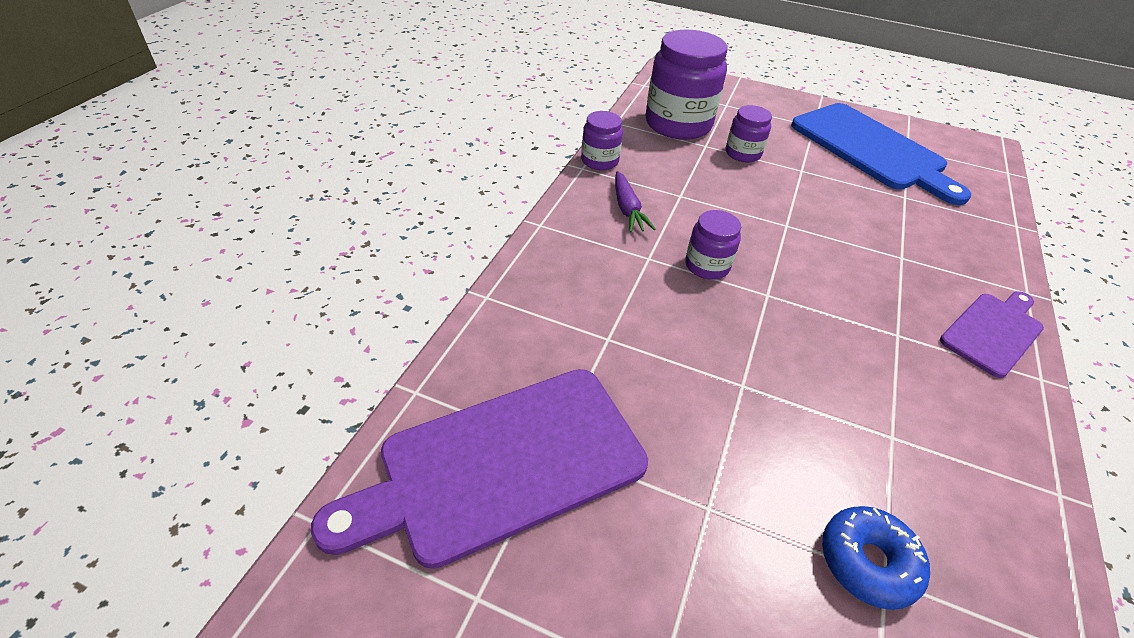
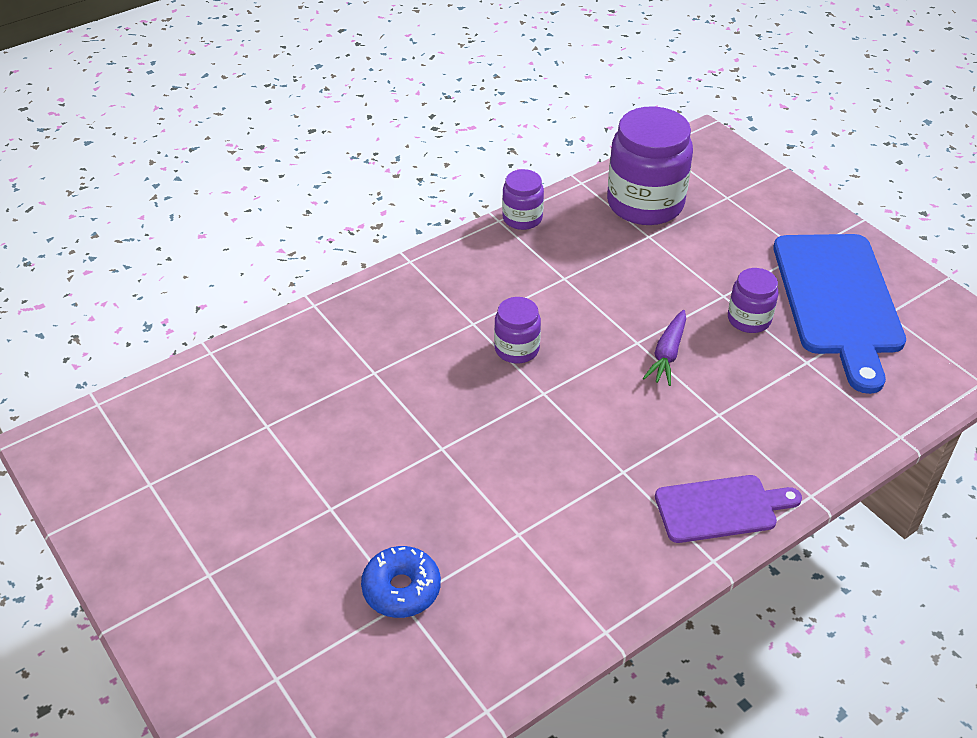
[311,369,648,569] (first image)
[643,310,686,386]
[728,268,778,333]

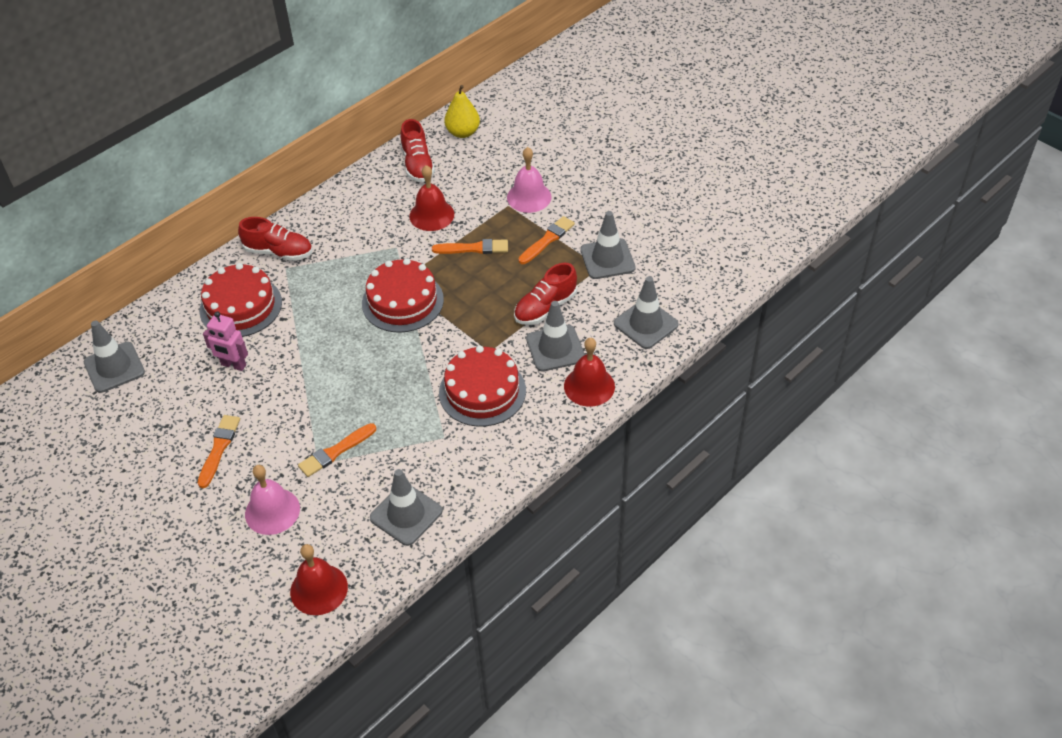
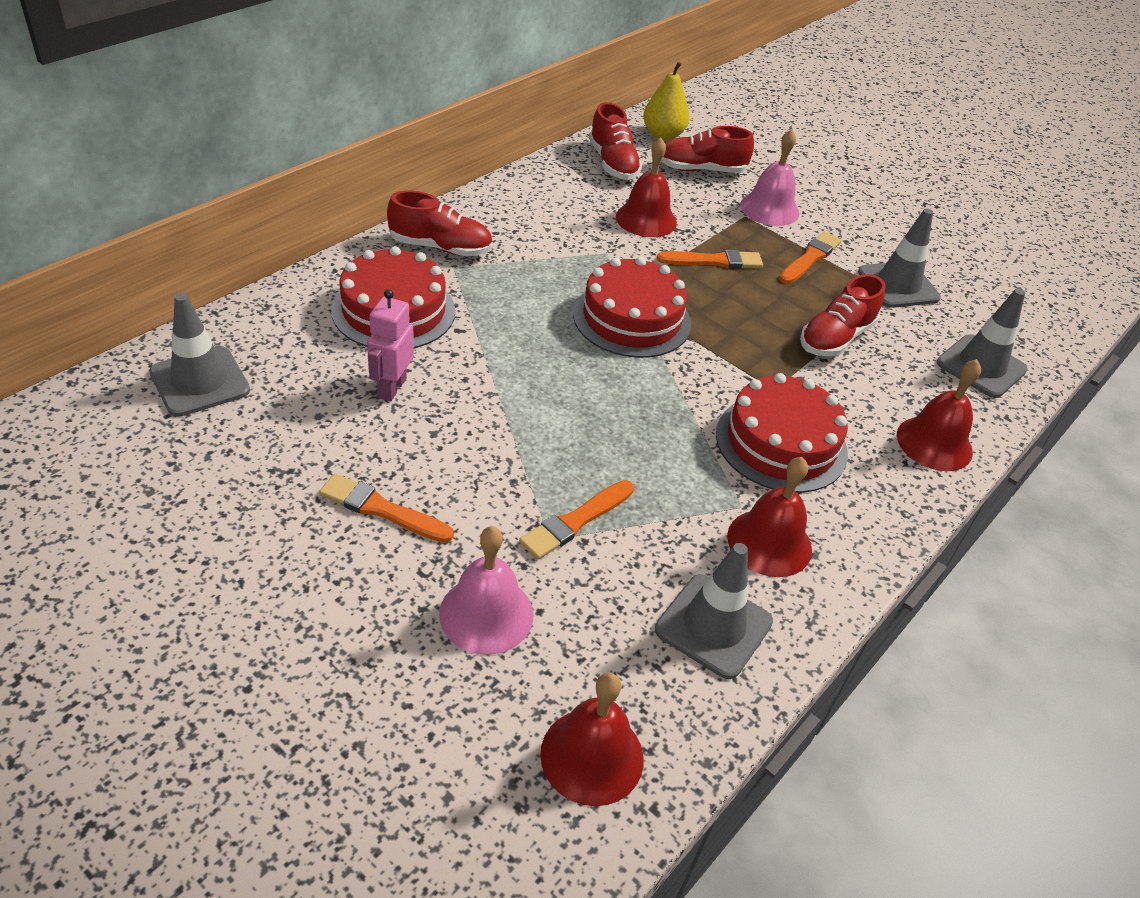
[526,301,585,371] (first image)
[661,126,754,173]
[727,457,812,577]
[319,473,454,543]
[367,289,414,401]

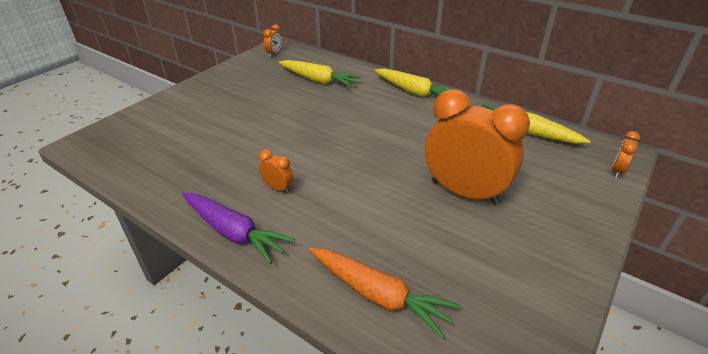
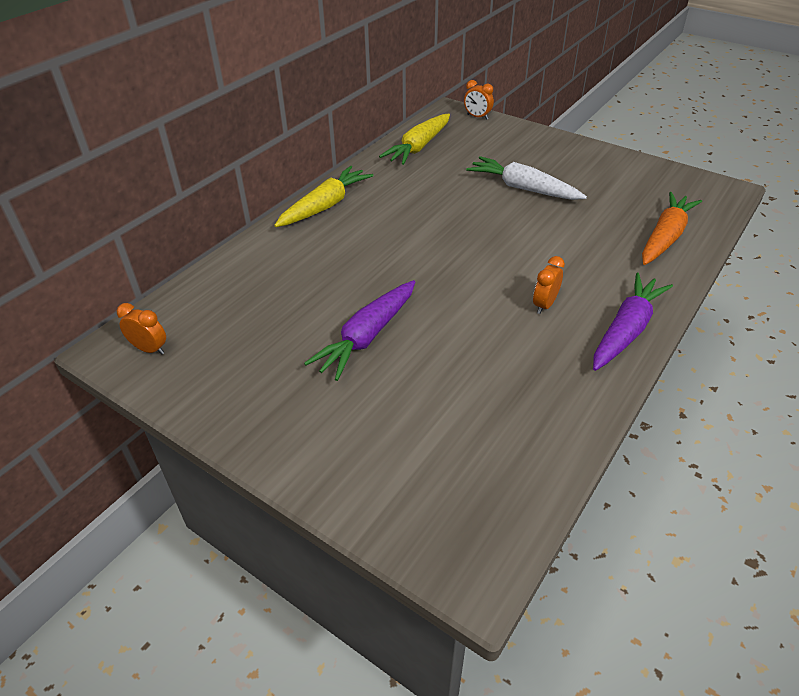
[279,60,361,87] (first image)
[304,280,415,381]
[466,156,587,200]

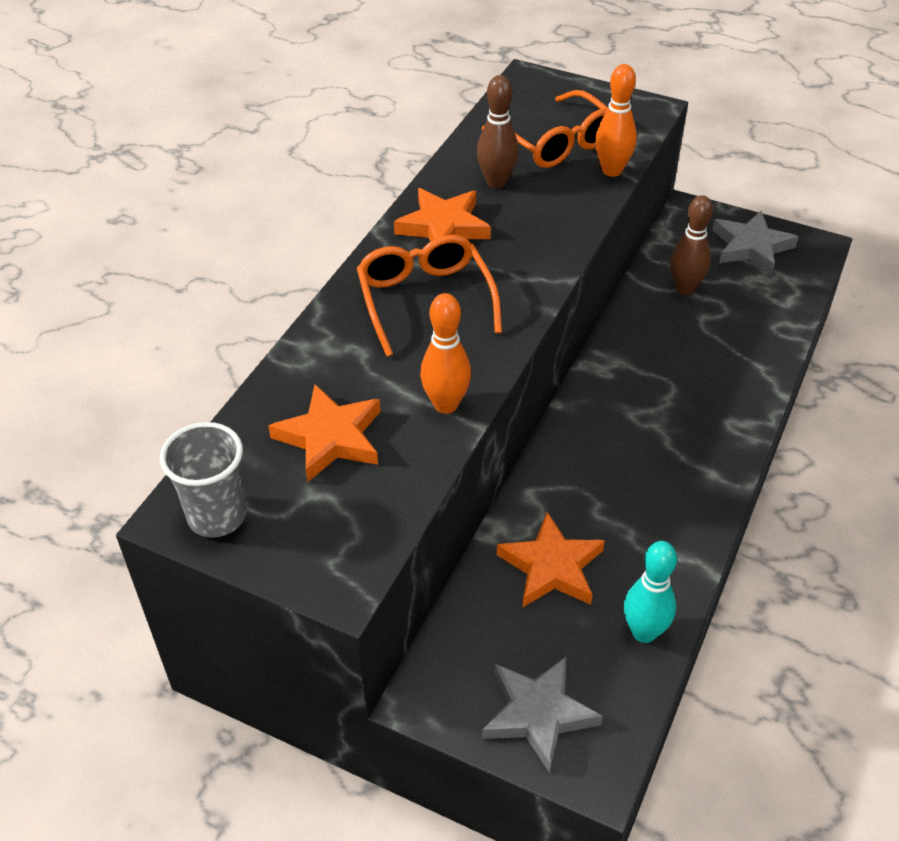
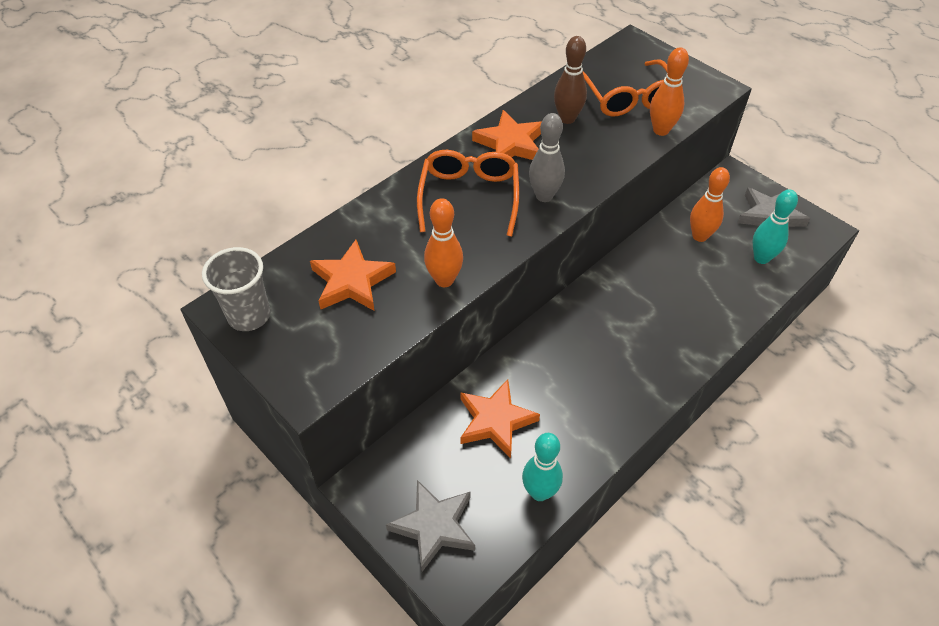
[529,113,565,202]
[753,189,798,264]
[690,167,730,242]

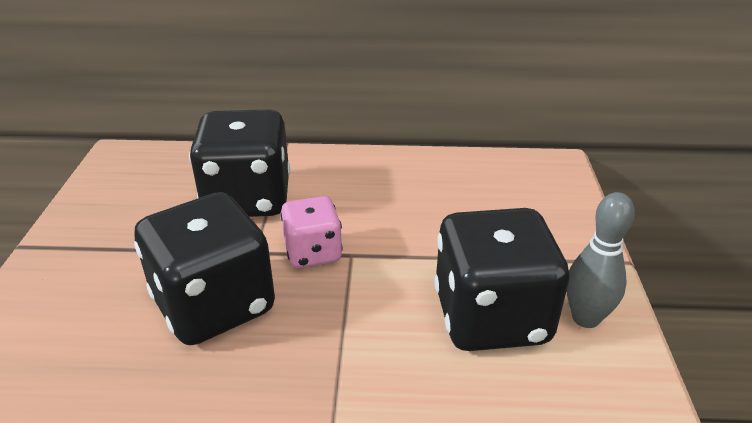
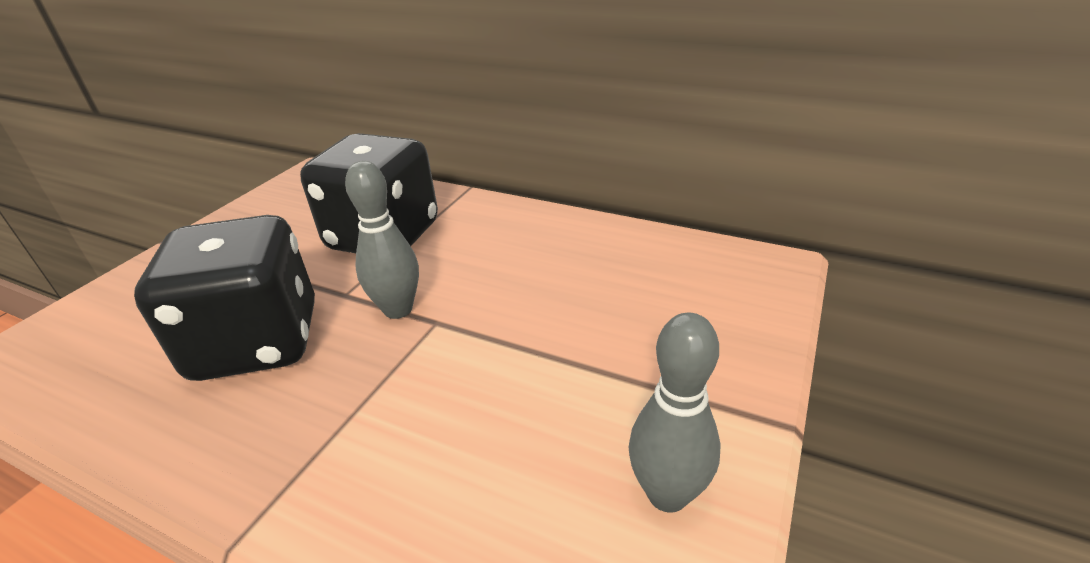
[434,208,569,351] (first image)
[345,161,419,319]

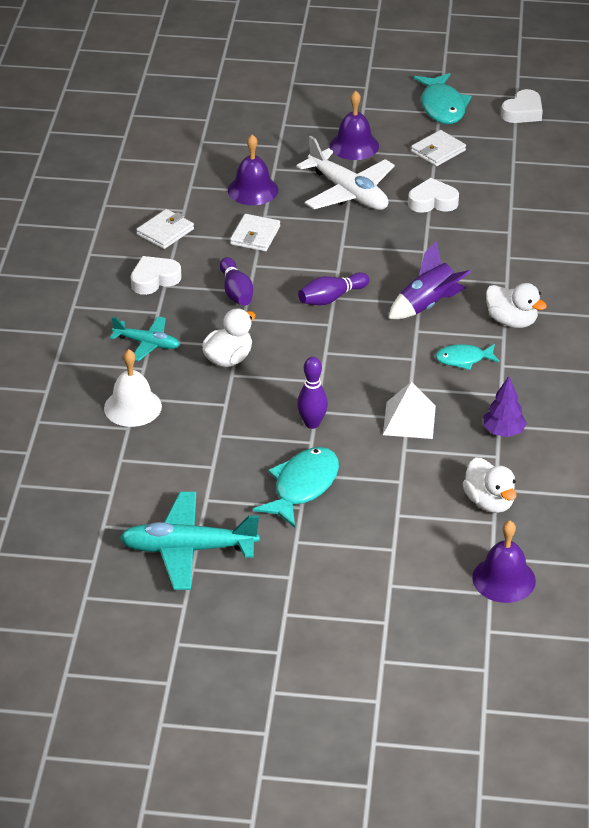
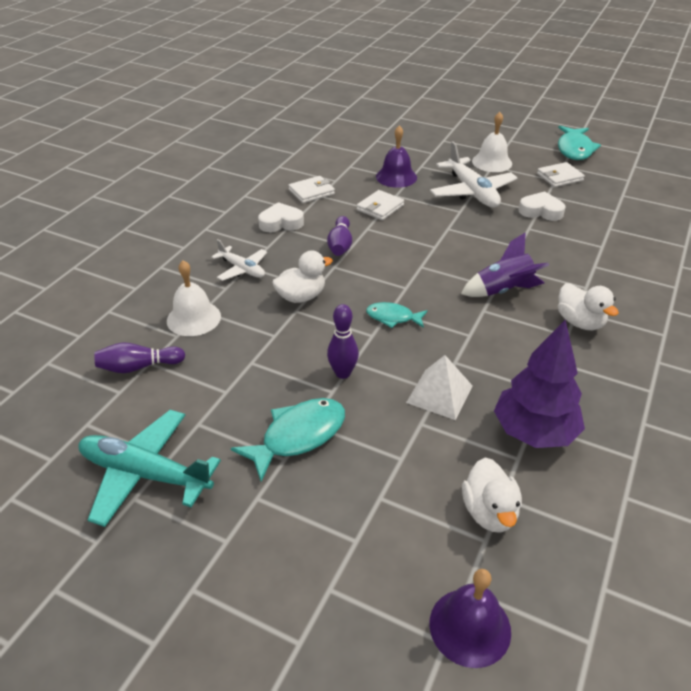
[501,89,543,123] (first image)
[94,343,185,373]
[366,302,428,328]
[211,239,267,281]
[472,112,512,172]
[494,320,585,448]

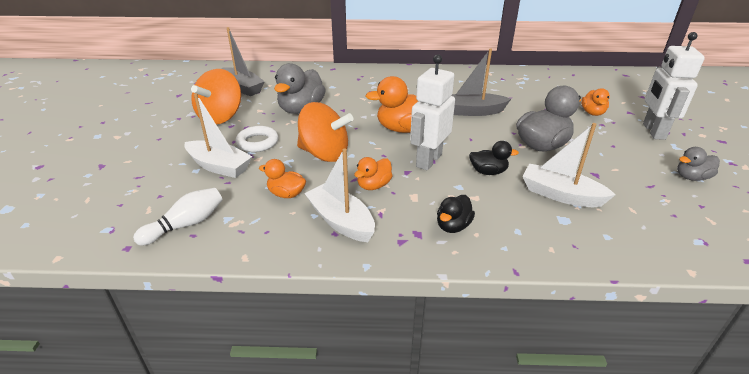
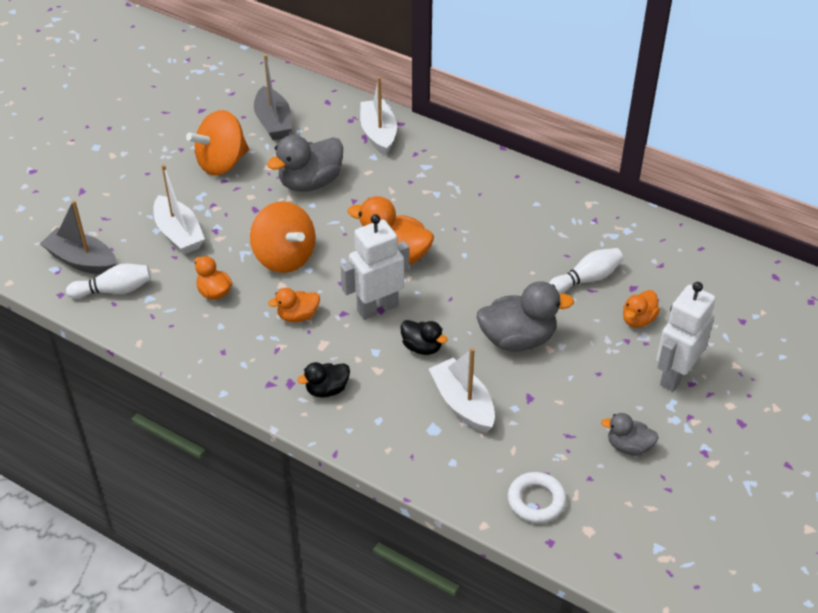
[549,248,623,294]
[507,472,567,523]
[360,77,397,156]
[40,200,117,274]

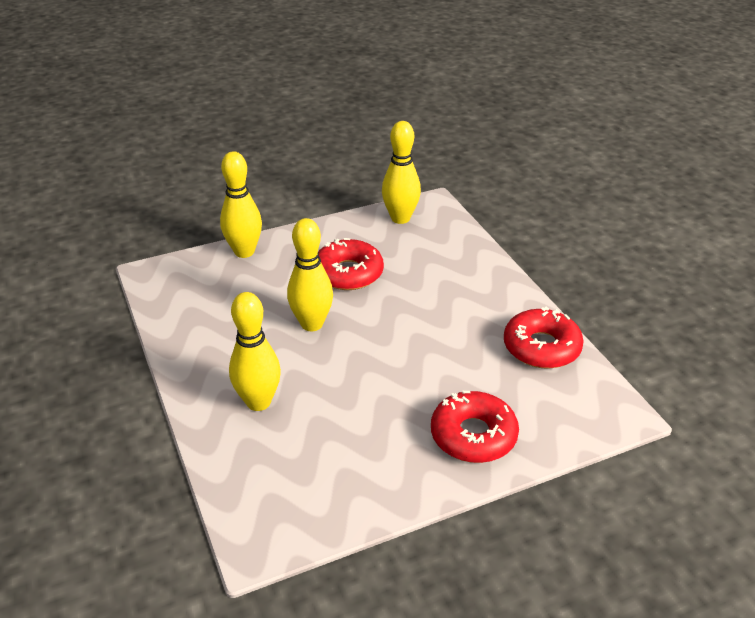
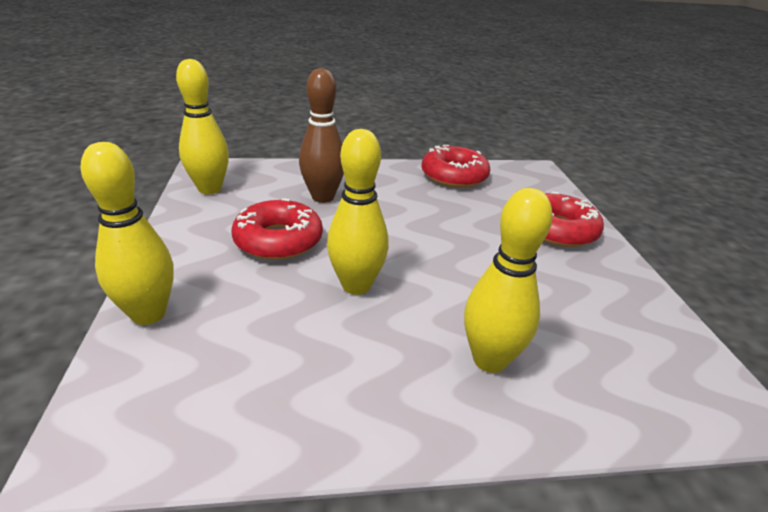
[299,68,344,203]

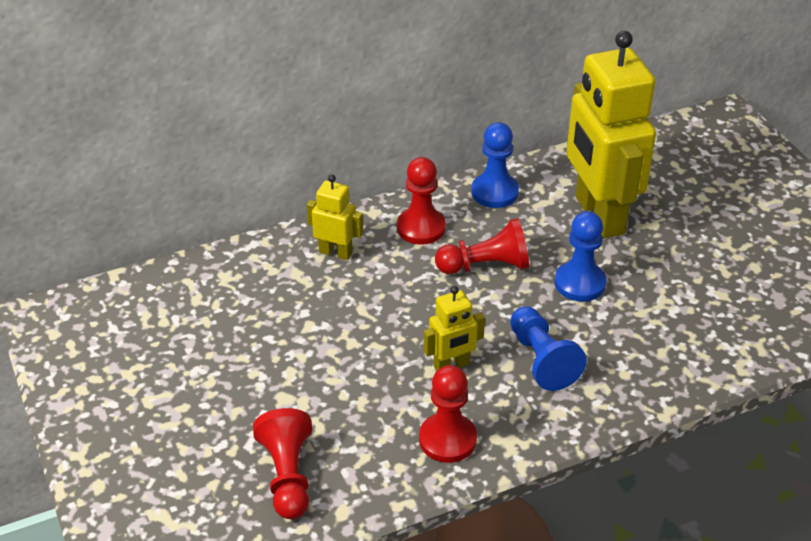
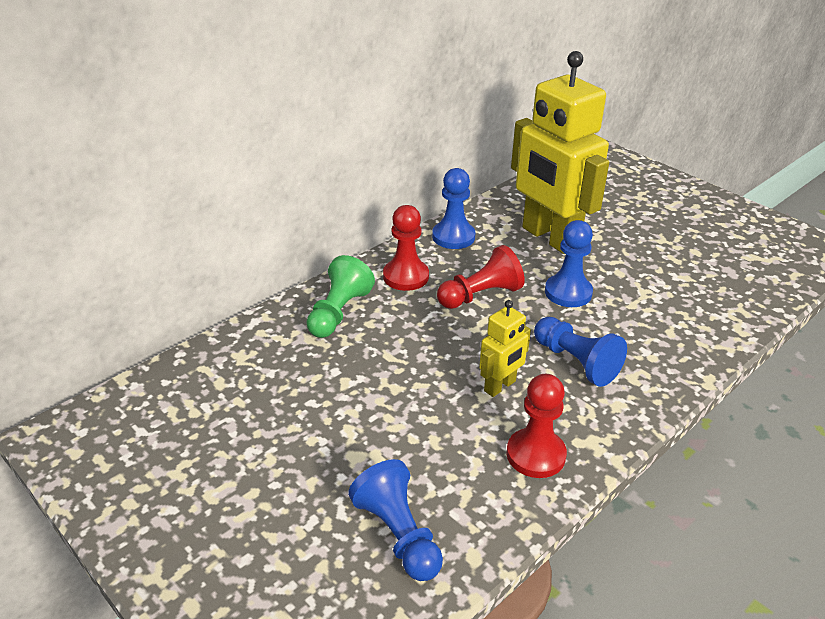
[306,255,375,338]
[348,459,443,581]

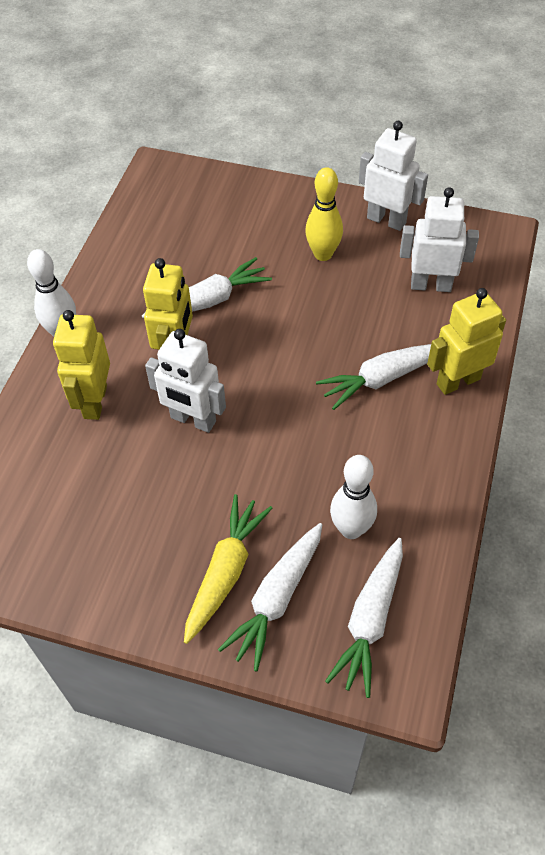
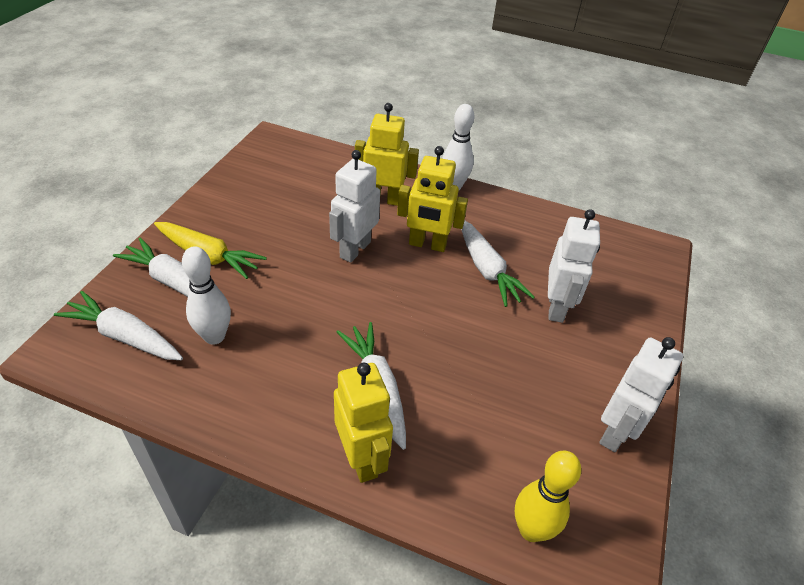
[515,450,581,542]
[548,209,600,323]

